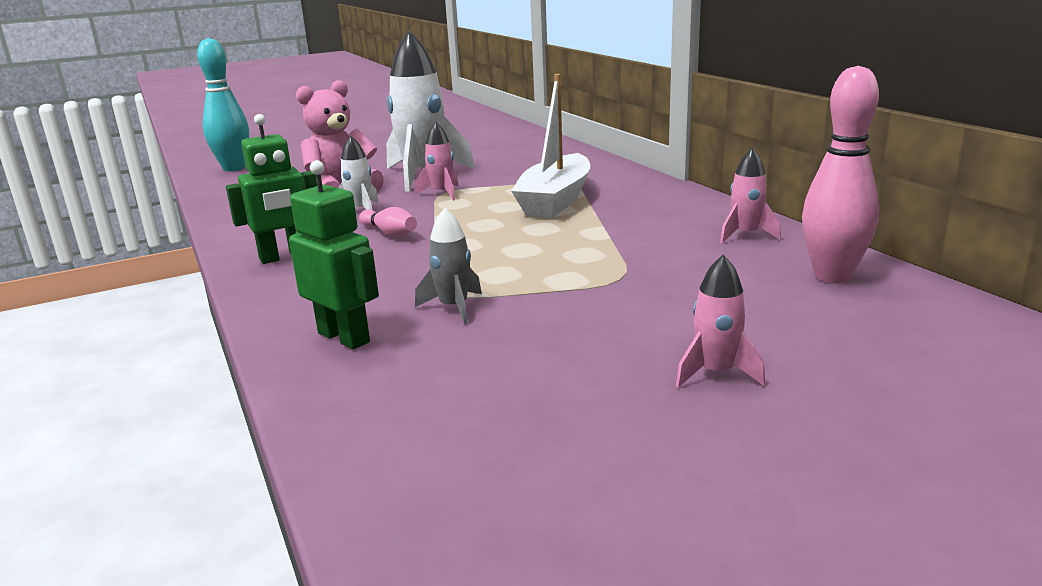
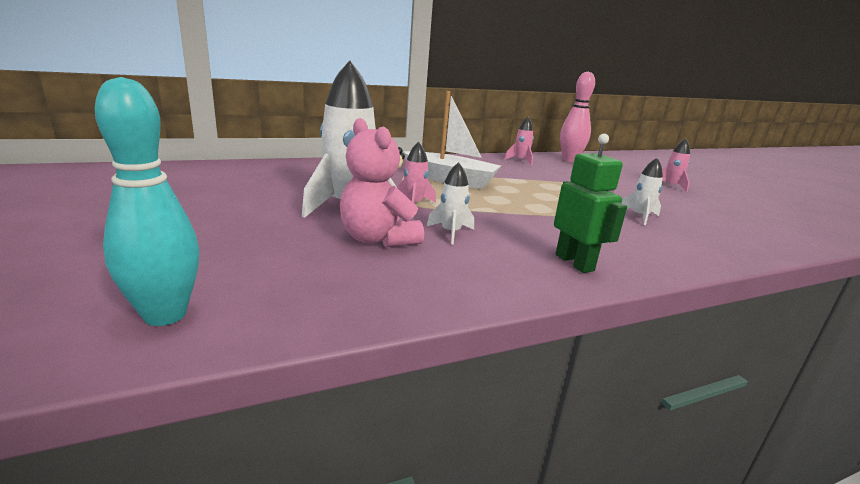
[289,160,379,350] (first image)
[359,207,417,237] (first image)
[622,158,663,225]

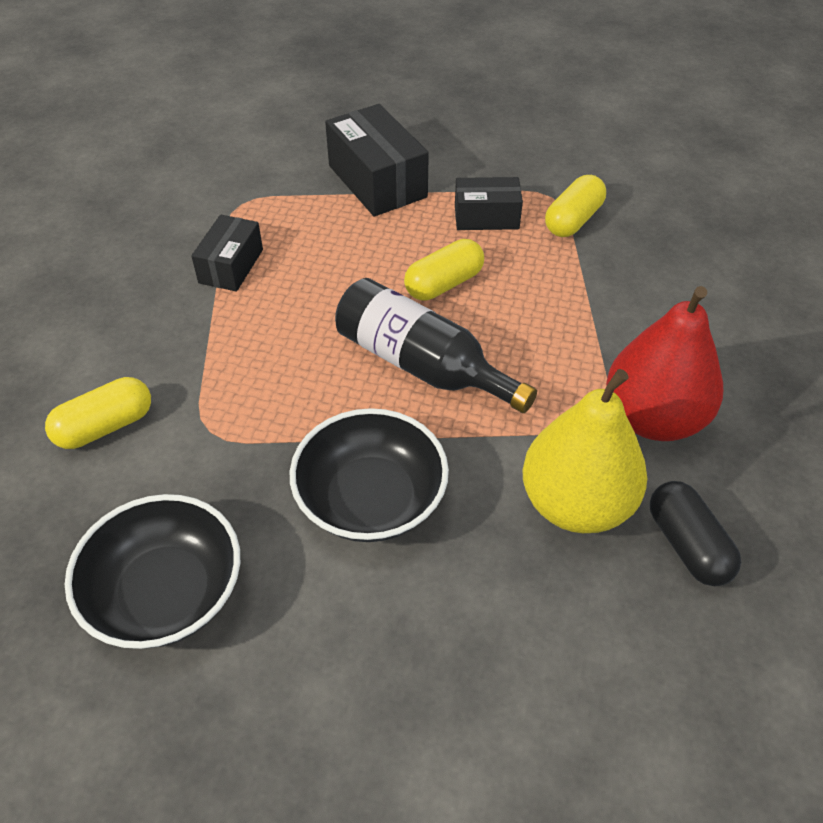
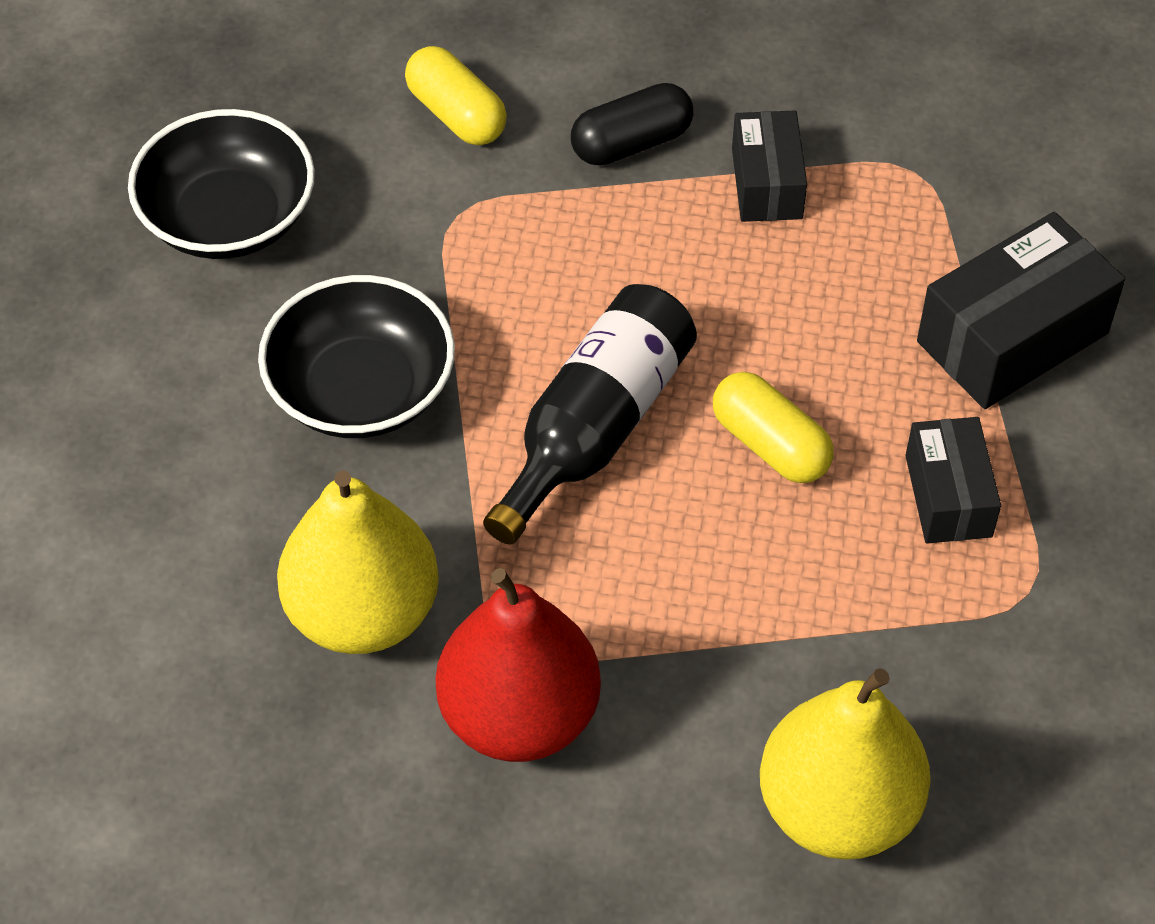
[545,175,606,237] (first image)
[760,668,931,860]
[571,83,693,165]
[732,111,807,222]

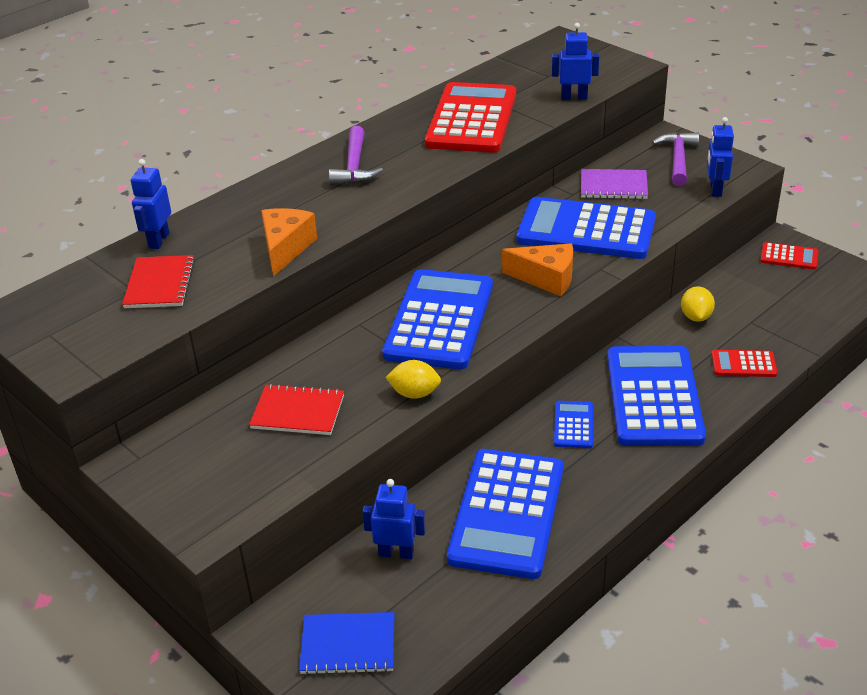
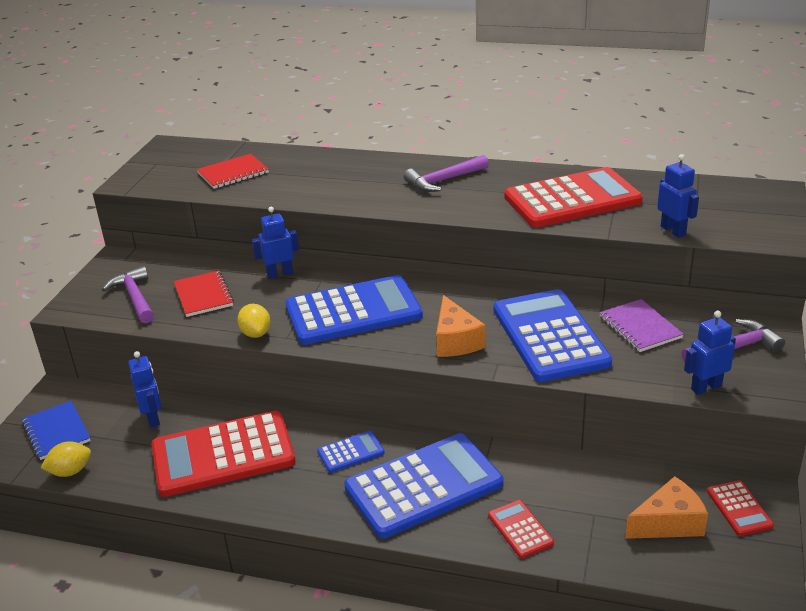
[102,266,154,323]
[252,207,299,279]
[625,476,708,539]
[41,442,91,477]
[151,411,296,497]

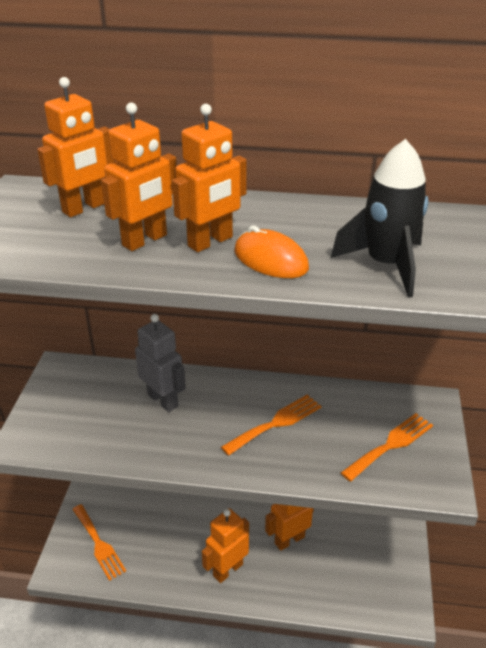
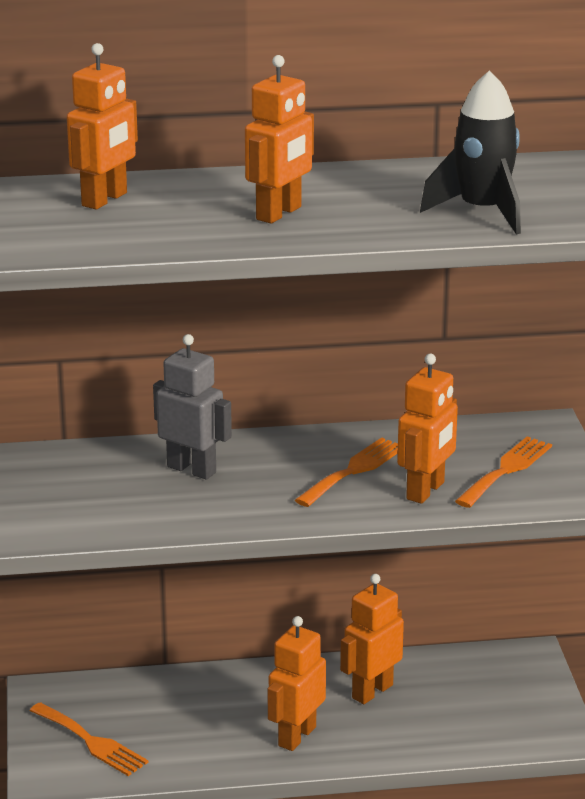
[234,225,309,278] (first image)
[397,354,458,504]

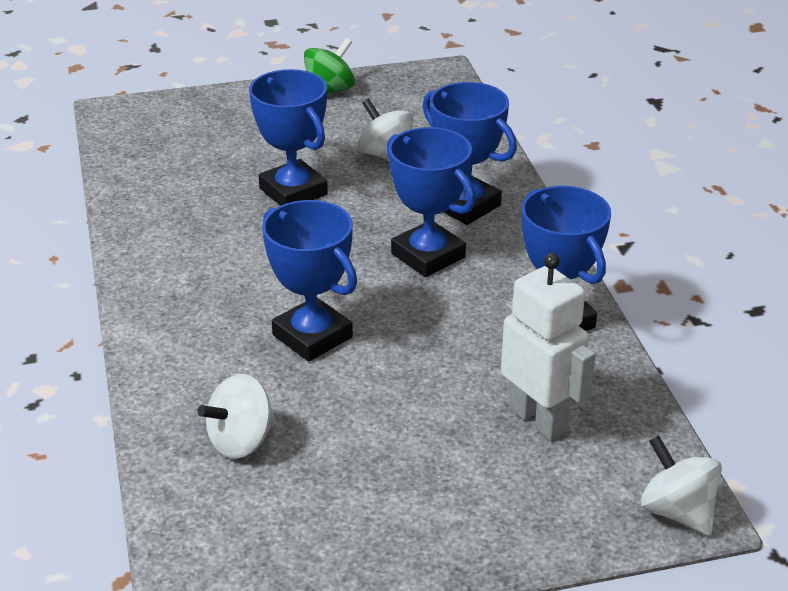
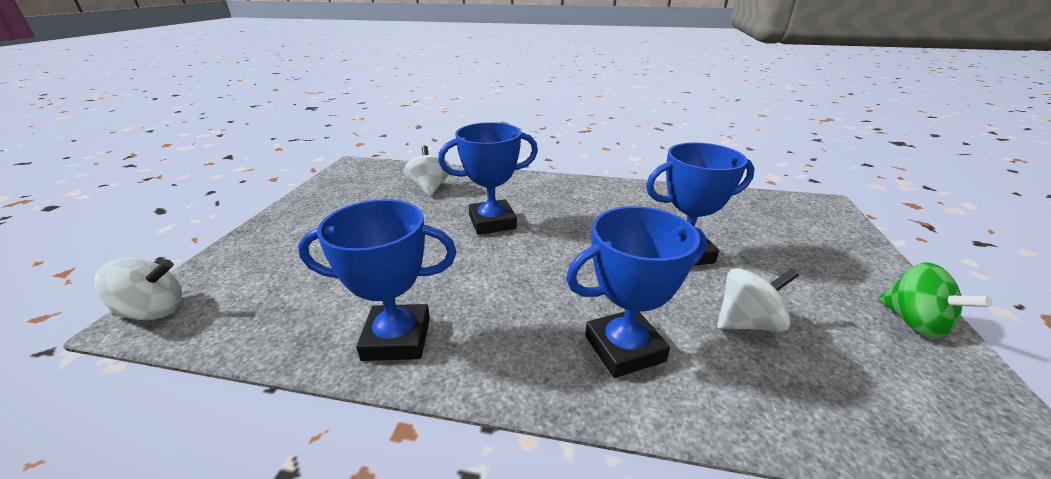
[386,127,475,277] (first image)
[501,253,595,441] (first image)

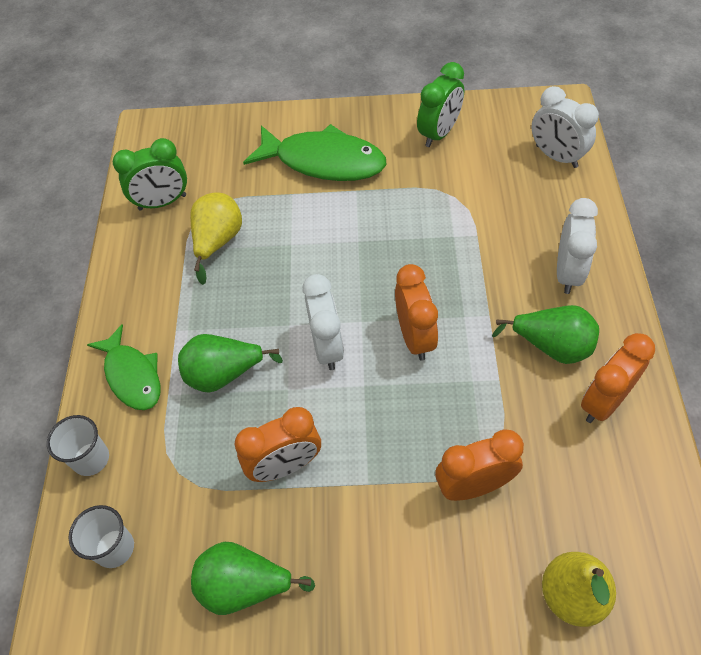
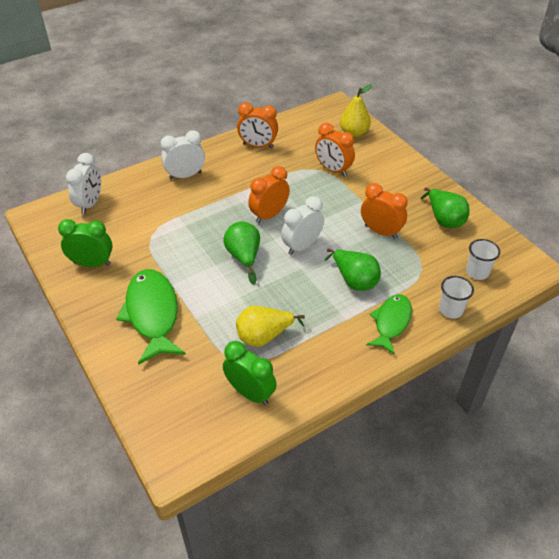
[223,222,260,284]

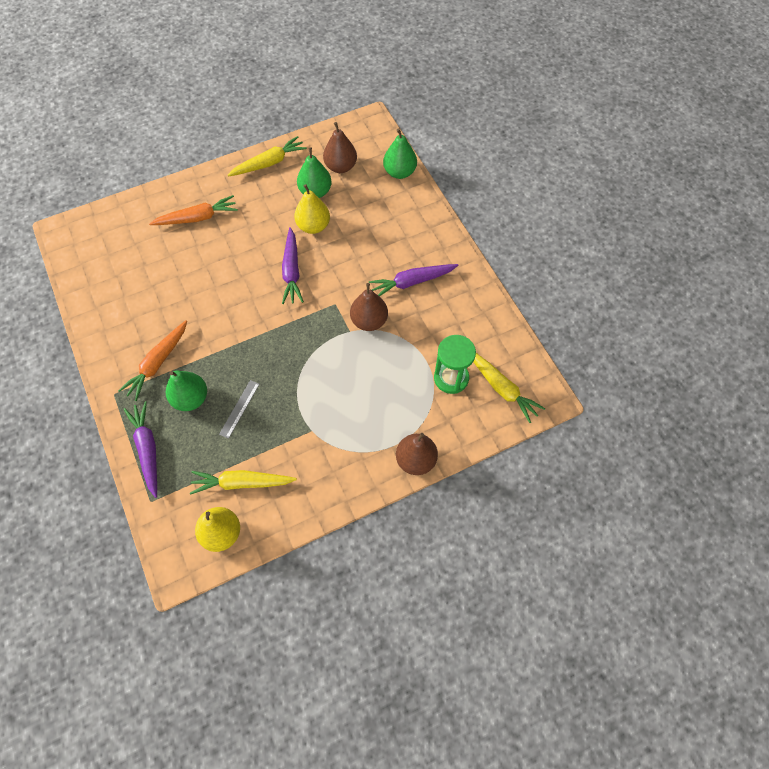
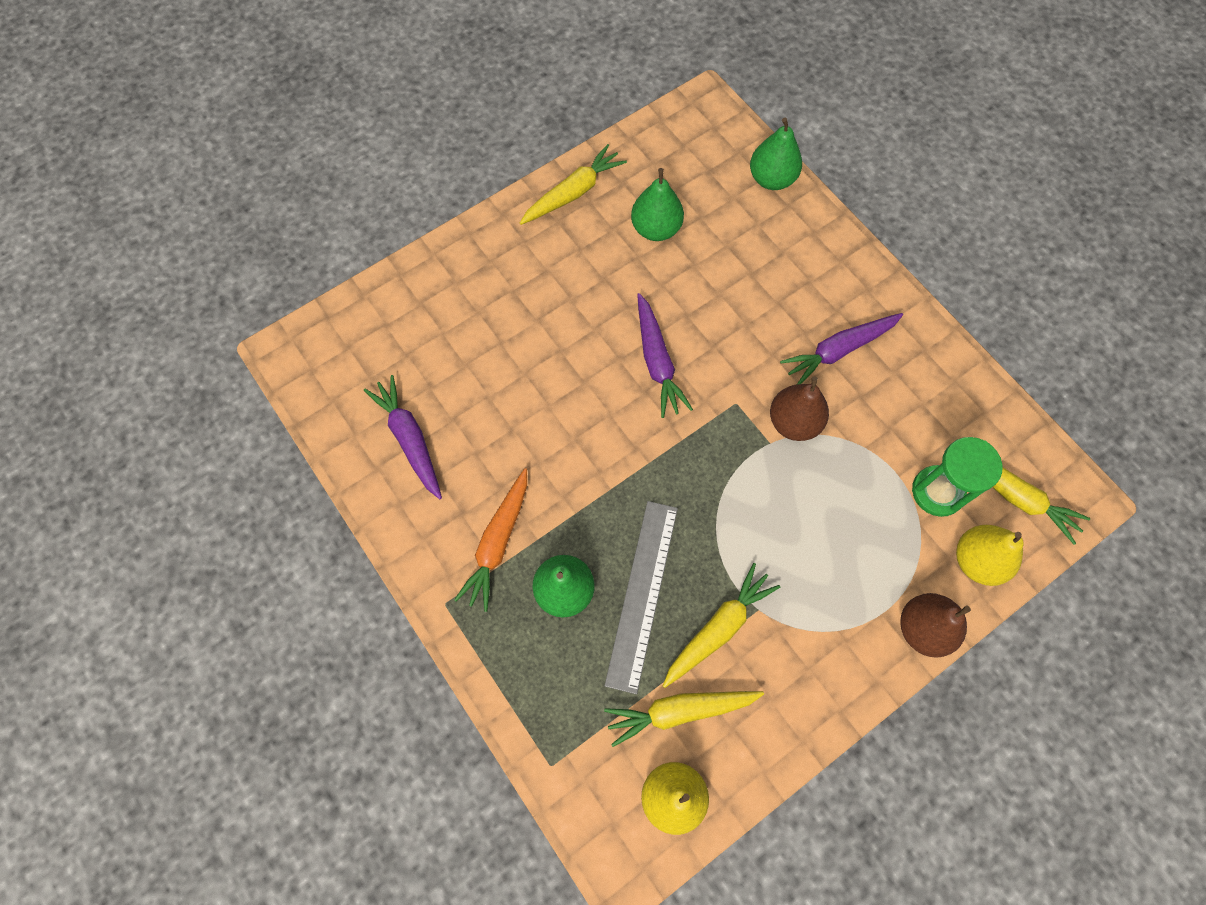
[149,195,238,225] (first image)
[323,122,357,173] (first image)
[663,563,780,688]
[364,375,442,499]
[956,525,1024,586]
[605,501,678,694]

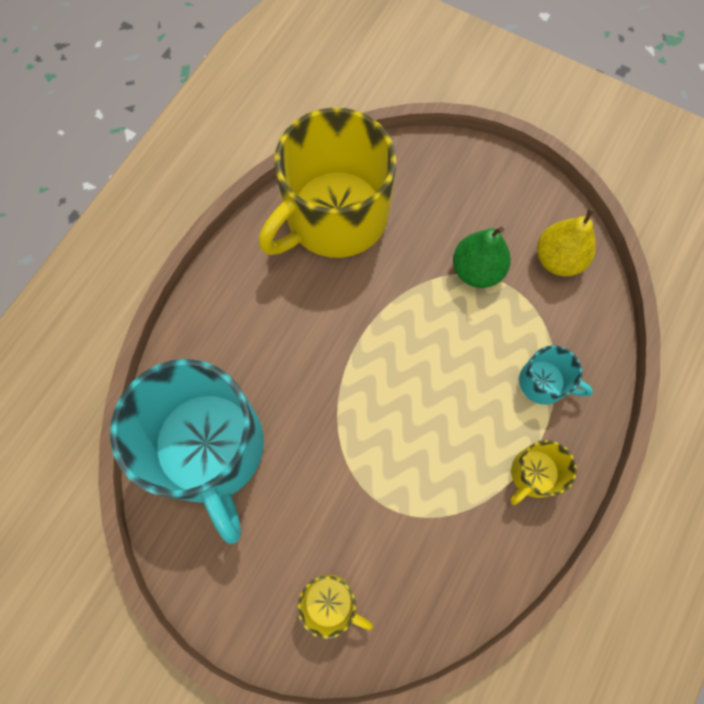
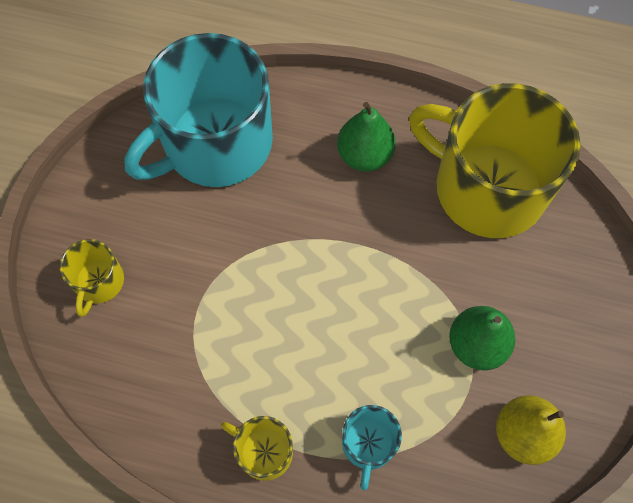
[337,102,396,171]

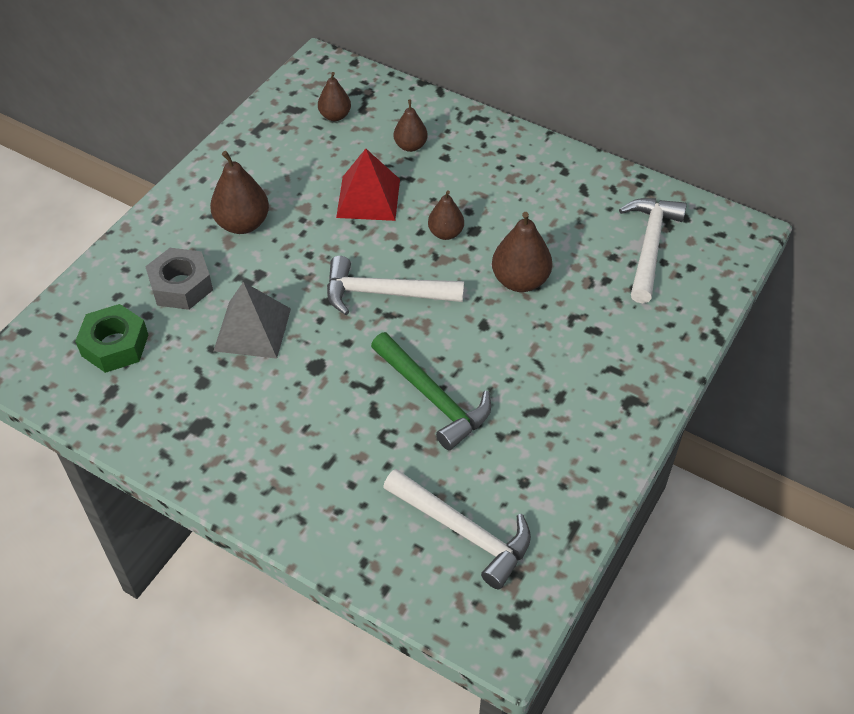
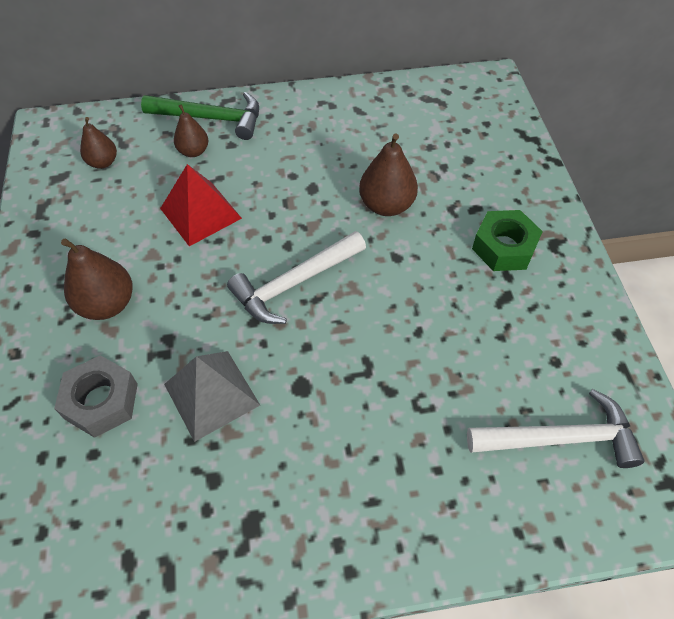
[428,190,464,240] (first image)
[619,198,687,303] (first image)
[472,210,543,271]
[141,92,259,140]

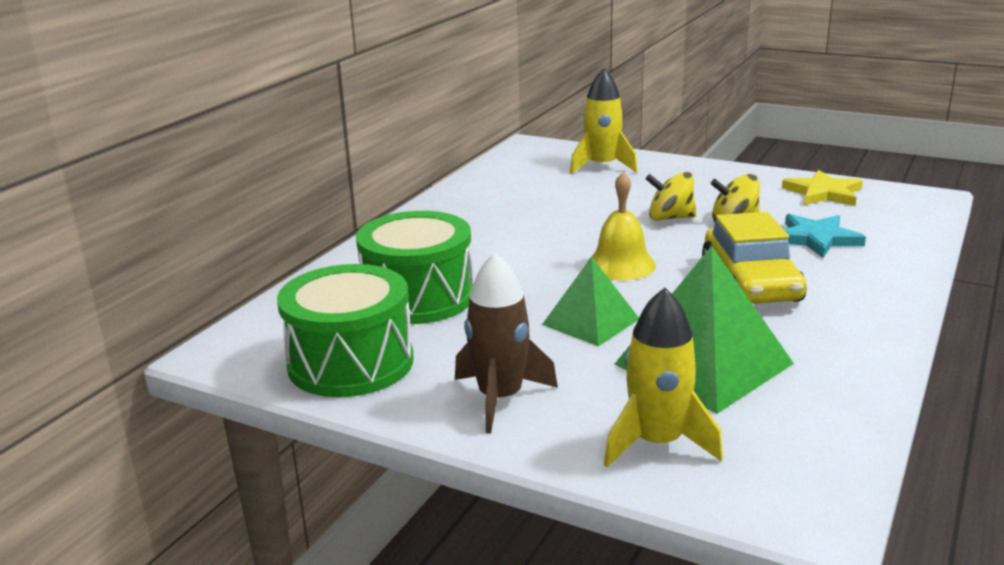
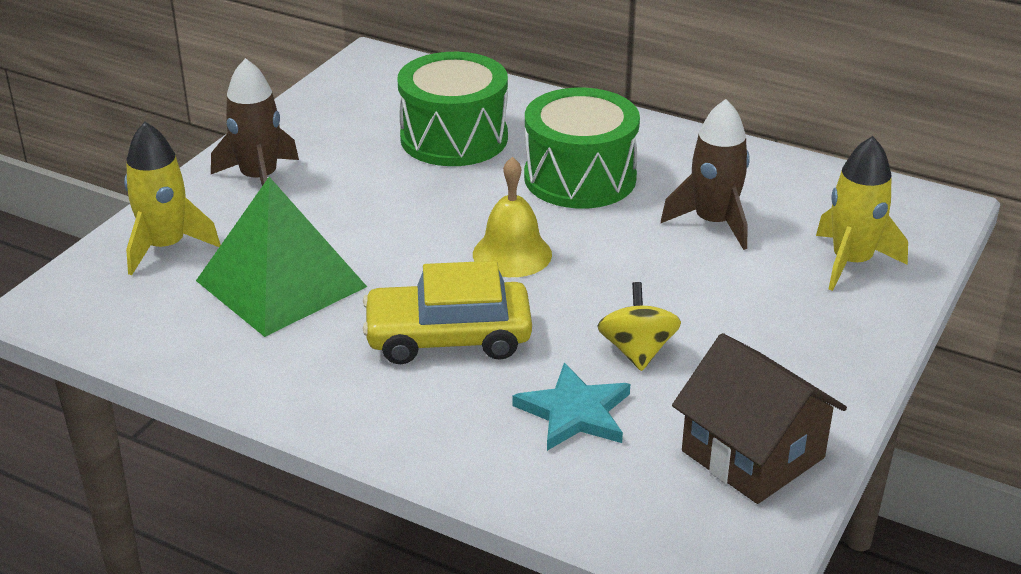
[542,257,639,346] (first image)
[646,172,696,221] (first image)
[661,99,750,250]
[524,88,640,209]
[672,333,847,504]

